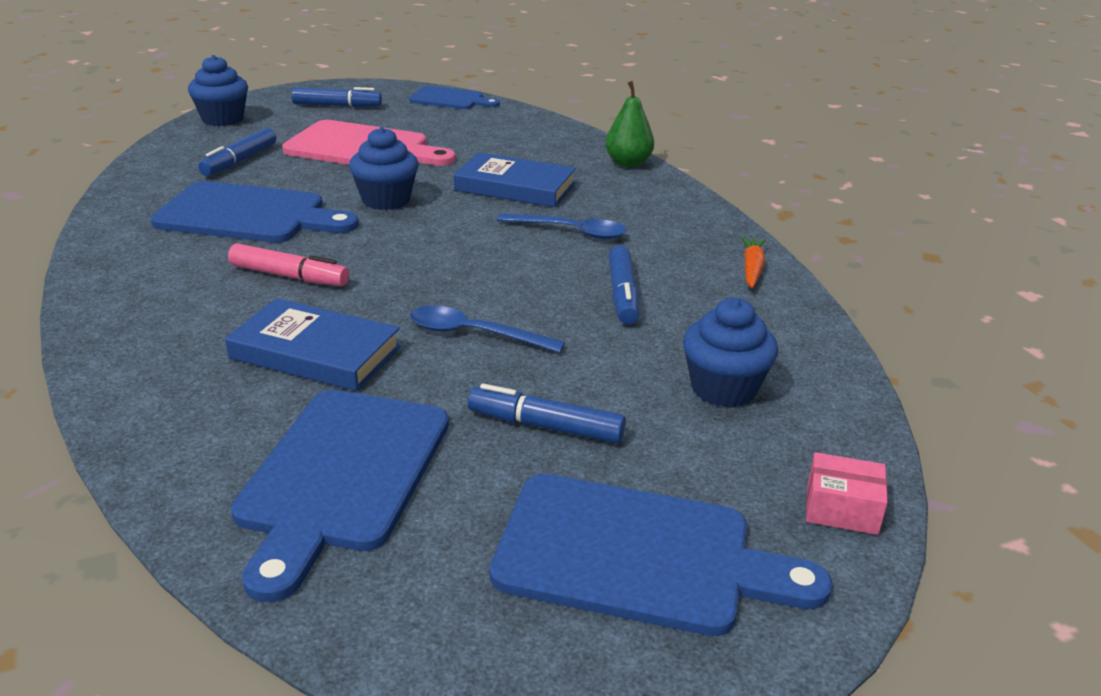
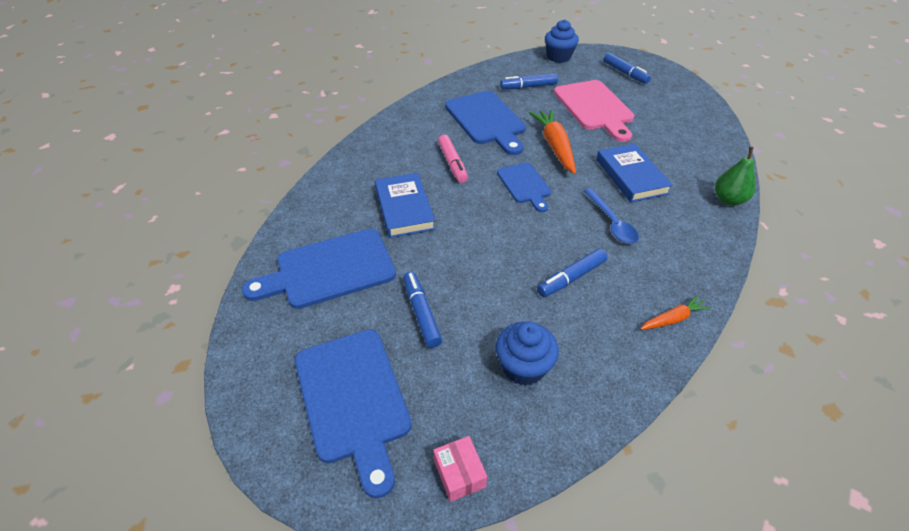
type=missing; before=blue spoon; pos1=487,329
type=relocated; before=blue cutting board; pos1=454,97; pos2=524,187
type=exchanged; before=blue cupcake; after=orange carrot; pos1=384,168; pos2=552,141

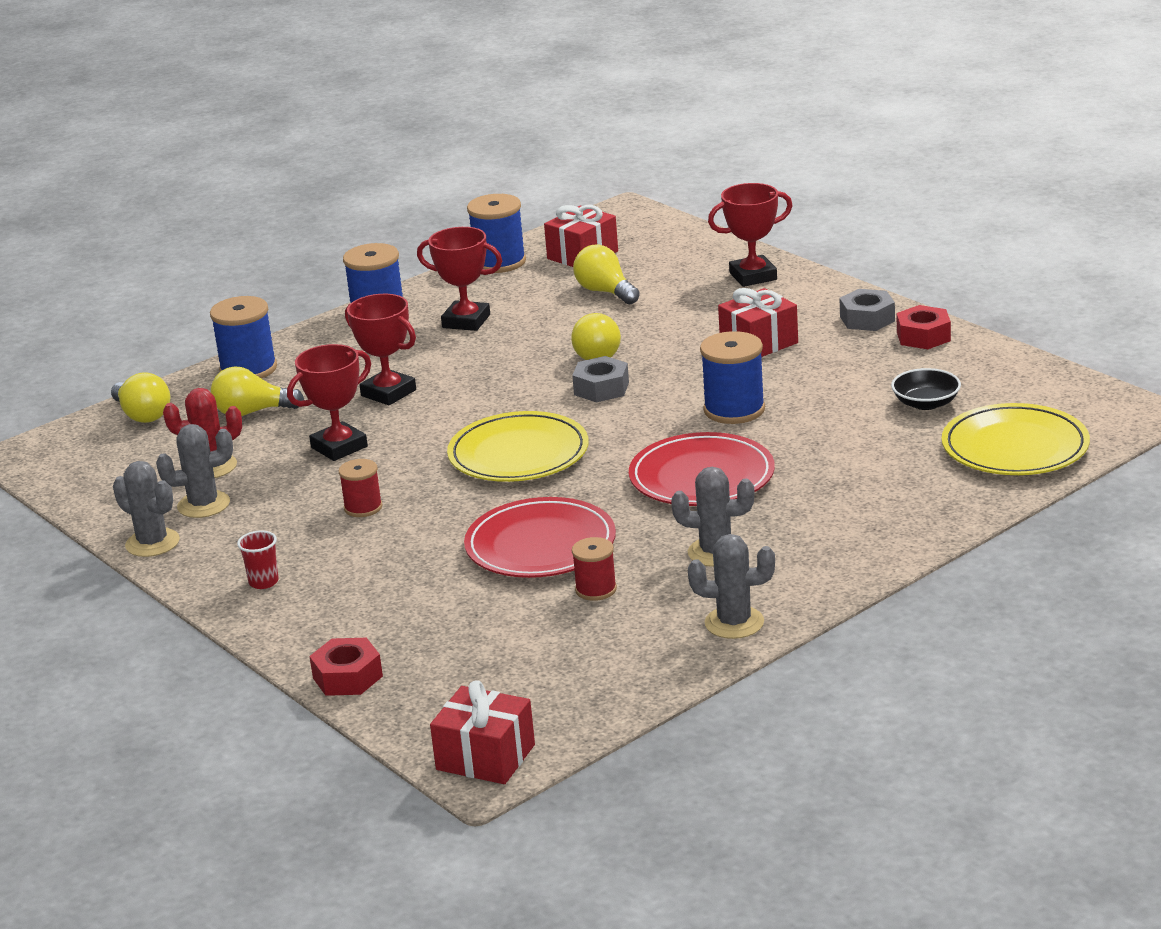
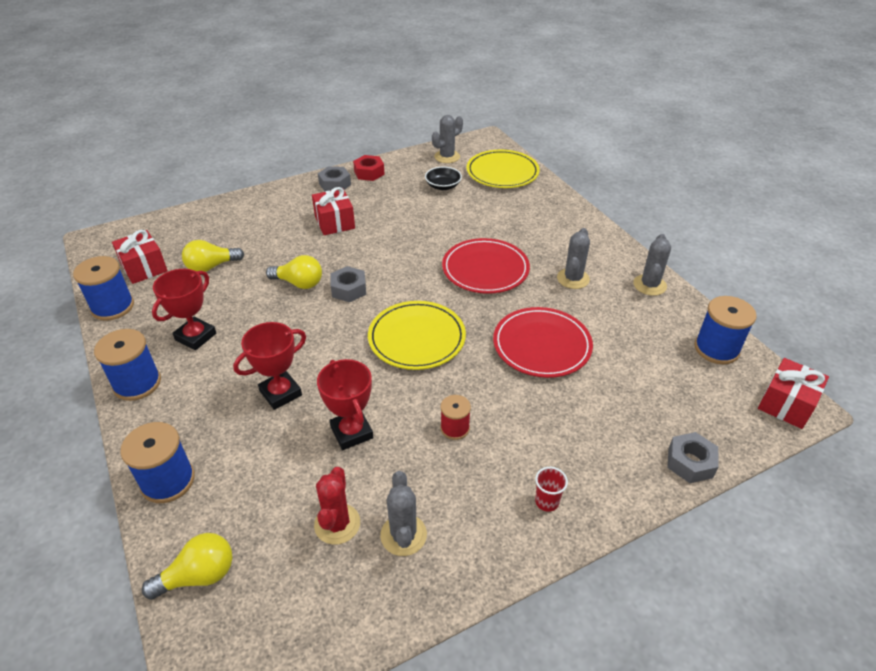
type=missing; before=yellow light bulb; pos1=257,391
type=missing; before=red spool; pos1=594,569
type=missing; before=red trophy; pos1=750,235
type=relocated; before=grey cactus; pos1=146,509; pos2=447,139
type=relocated; before=blue spool; pos1=732,377; pos2=725,330
type=colour; before=red nut; after=grey nut; pos1=346,667; pos2=693,457

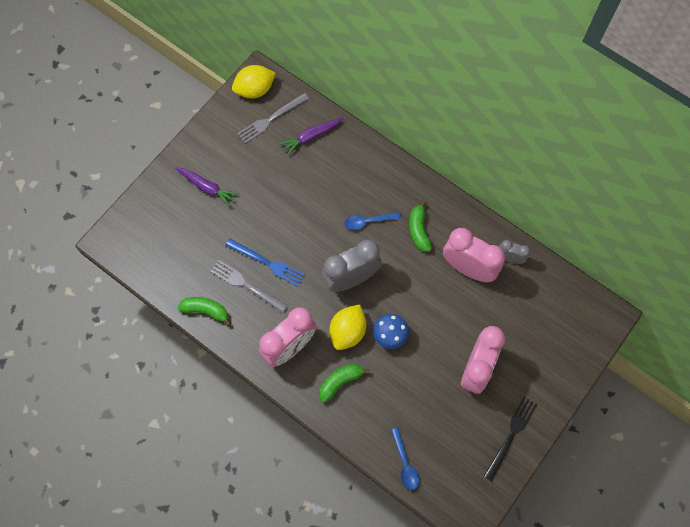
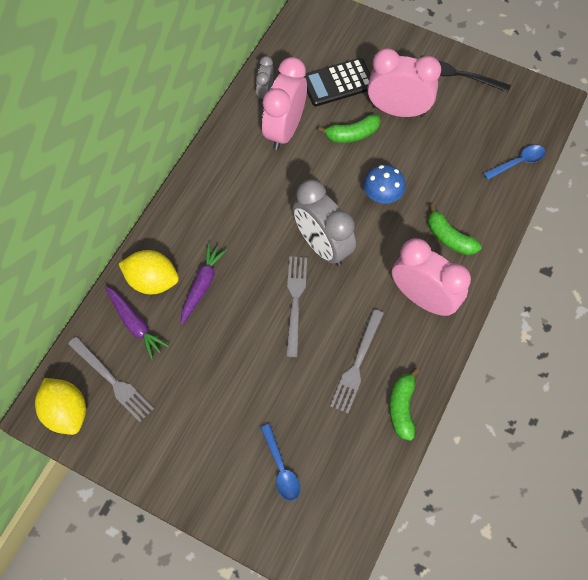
type=missing; before=blue fork; pos1=265,263
type=appeared; after=grey fork; pos2=296,306
type=appeared; after=black calculator; pos2=337,82
type=relocated; before=purple carrot; pos1=207,187; pos2=204,284
type=relocated; before=yellow lemon; pos1=348,327; pos2=149,272
type=relocated; before=blue spoon; pos1=372,221; pos2=280,462
type=relocated; before=green banana; pos1=420,226; pos2=349,128

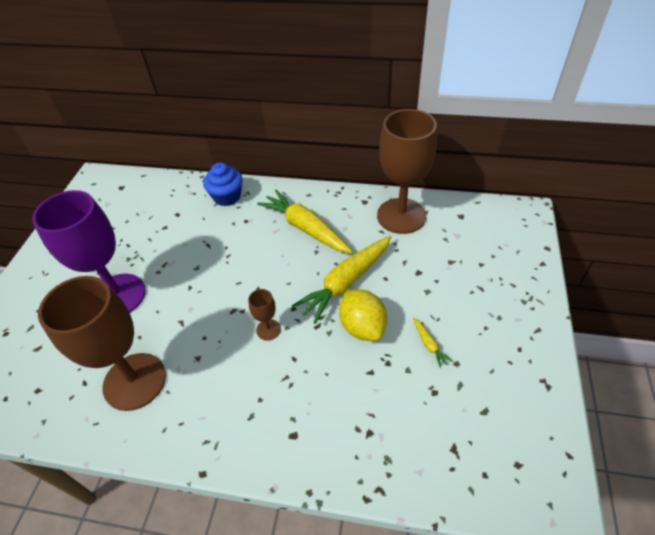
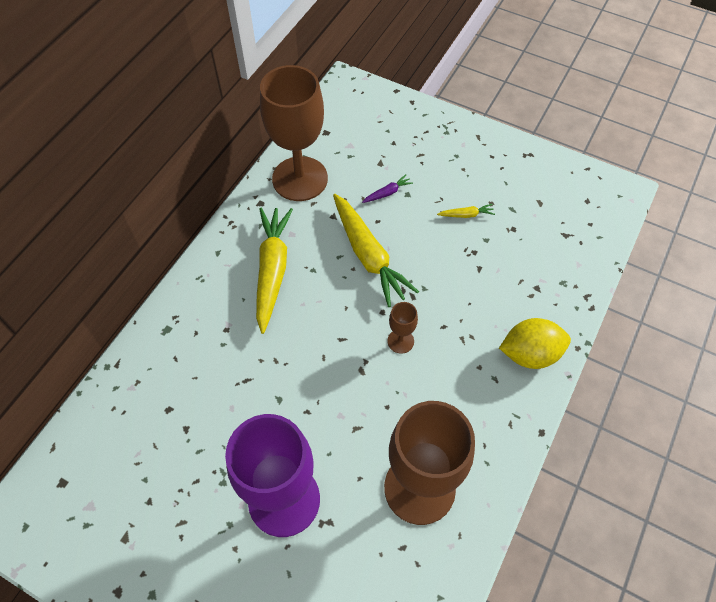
type=missing; before=blue cupcake; pos1=223,184
type=appeared; after=purple carrot; pos2=387,189
type=relocated; before=yellow lemon; pos1=363,315; pos2=535,343
type=spun; before=yellow carrot; pos1=305,221; pos2=274,271; turn=120

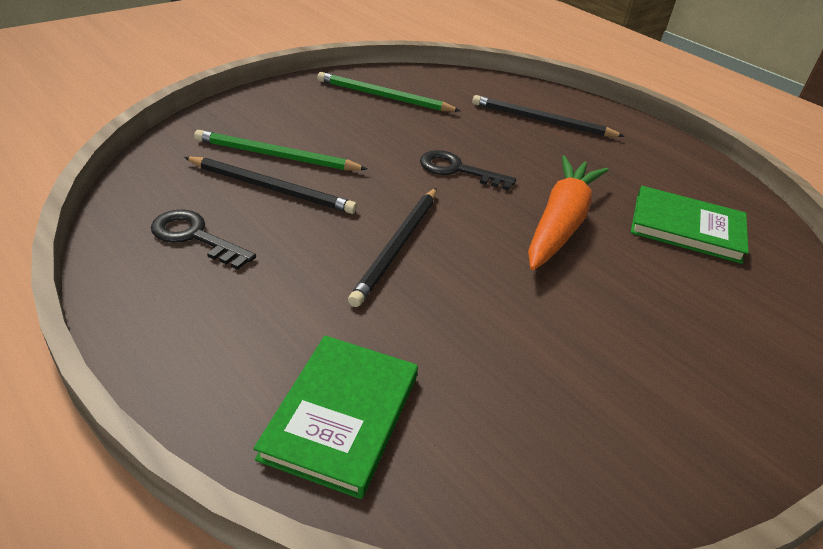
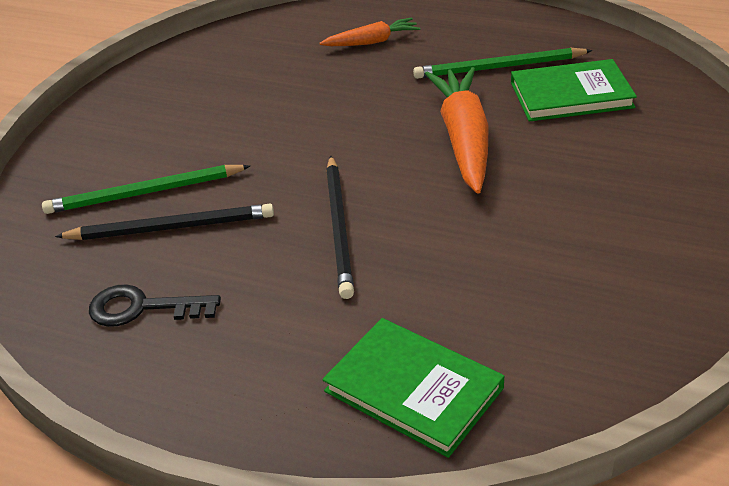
type=missing; before=black key; pos1=468,170
type=relocated; before=green pencil; pos1=389,92; pos2=503,63
type=exchanged; before=black pencil; after=orange carrot; pos1=548,116; pos2=369,32
type=spun; before=green book; pos1=335,417; pos2=413,388; turn=-45

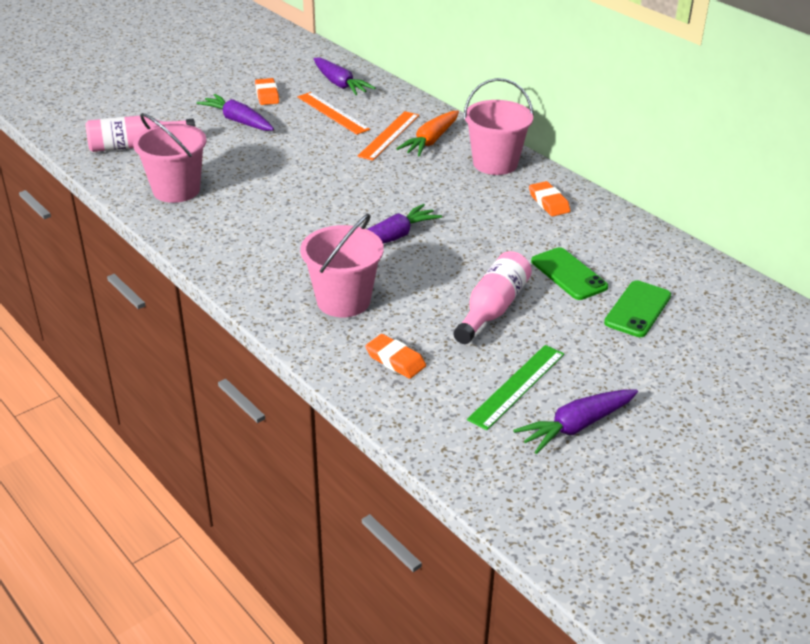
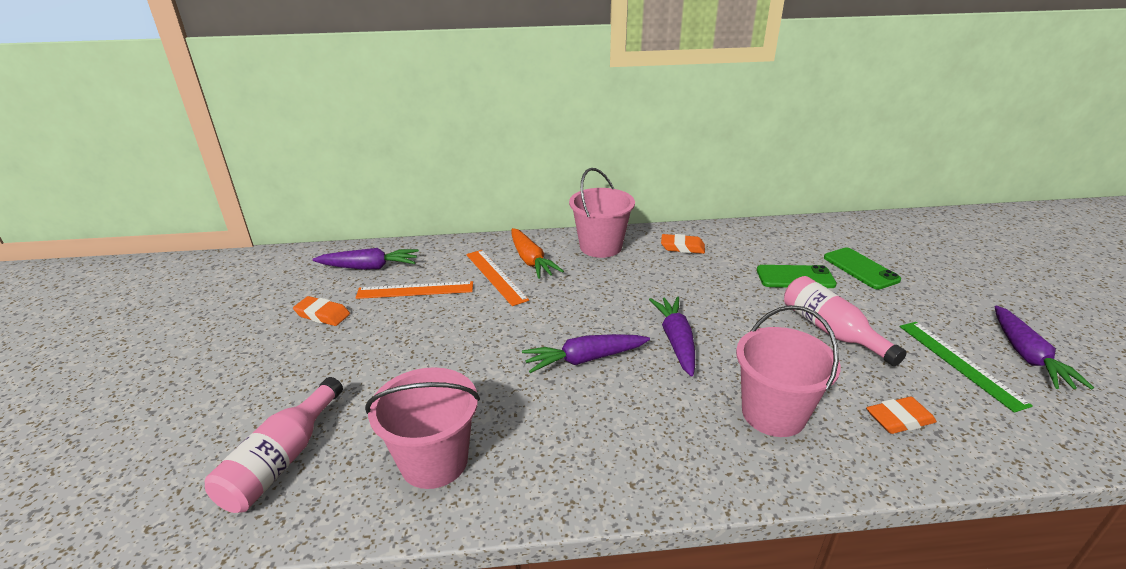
type=relocated; before=purple carrot; pos1=235,112; pos2=586,353

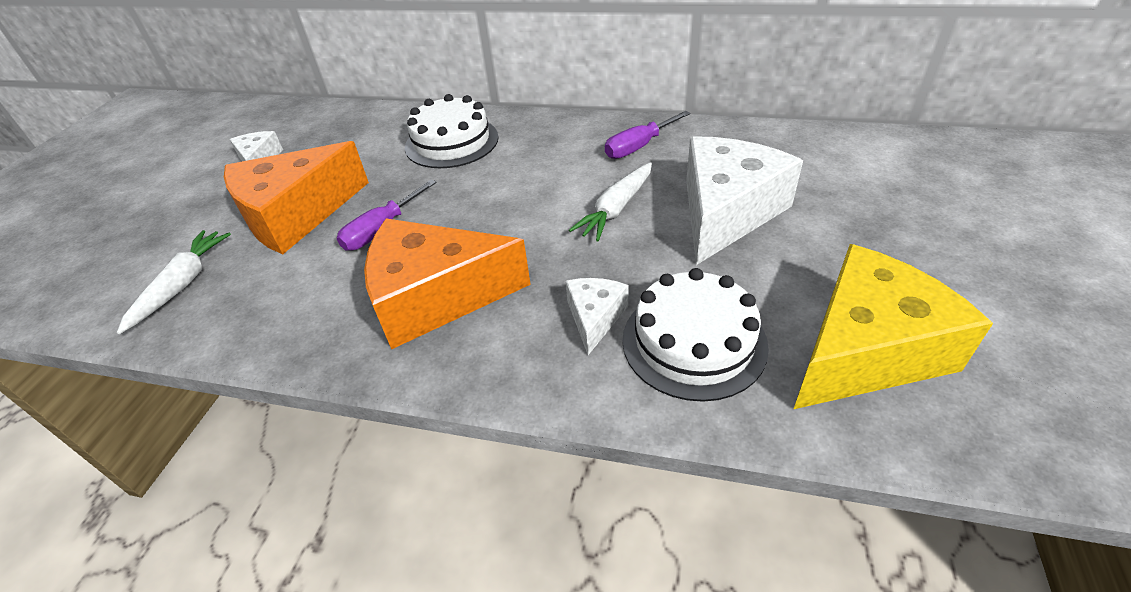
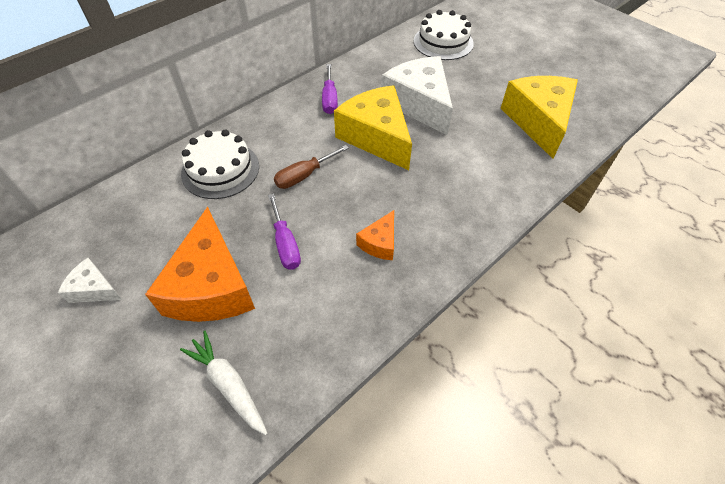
type=missing; before=white cheese; pos1=597,316
type=appeared; after=brown screwdriver; pos2=311,167
type=relocated; before=white cake; pos1=696,335; pos2=443,35
type=exchanged; before=white carrot; after=yellow cheese; pos1=610,201; pos2=373,127
type=size; before=orange cheese; pos1=447,283; pos2=375,235; scale=0.48

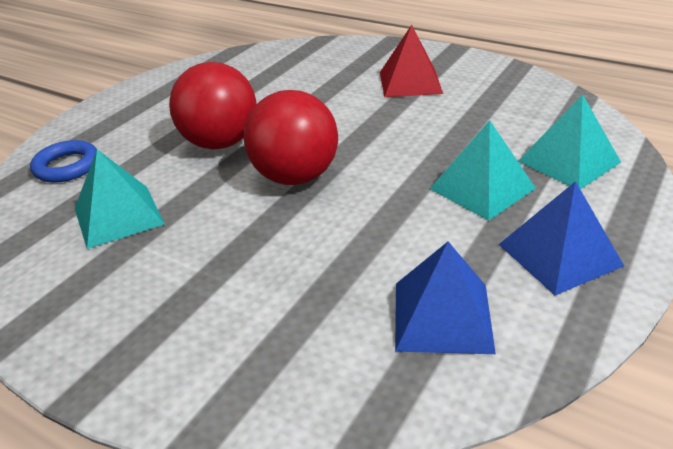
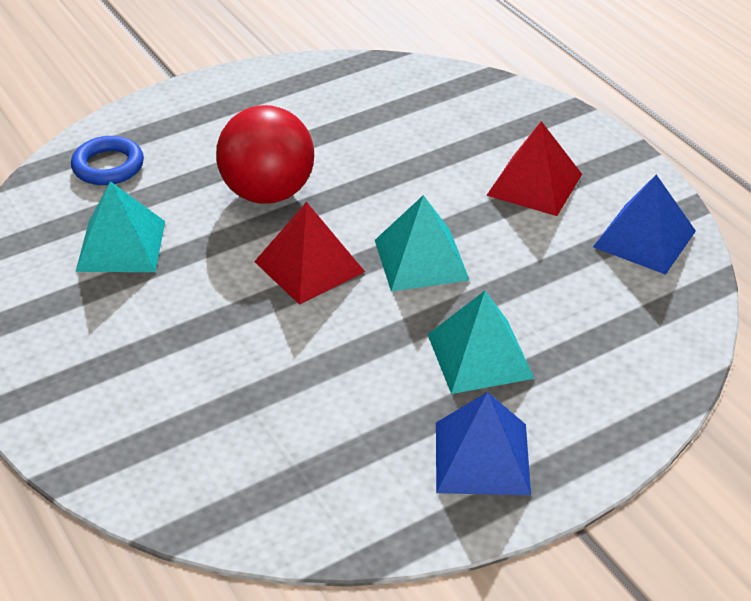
type=relocated; before=blue pyramid; pos1=445,298; pos2=644,225
type=relocated; before=turquoise pyramid; pos1=569,142; pos2=422,243
type=exchanged; before=red ball; after=red pyramid; pos1=291,137; pos2=309,253

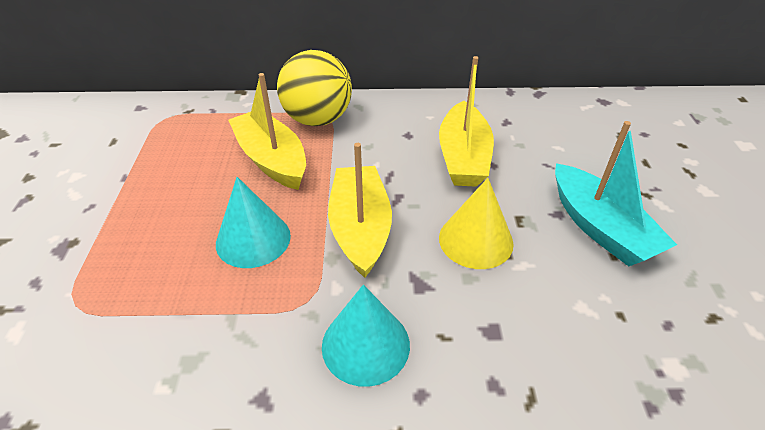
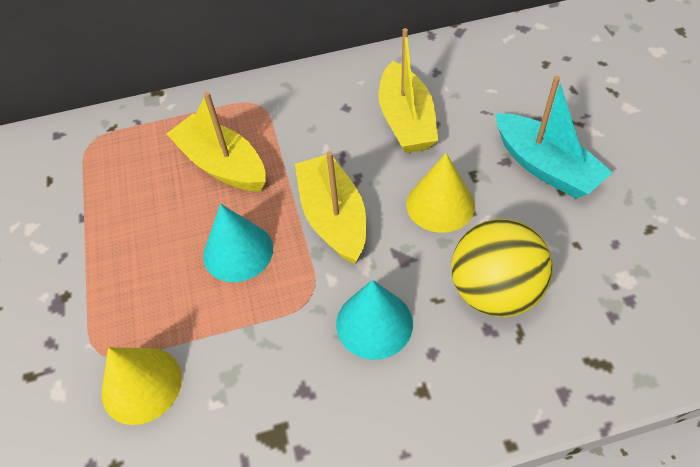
type=appeared; after=yellow cone; pos2=142,386
type=relocated; before=yellow ball; pos1=314,88; pos2=502,268

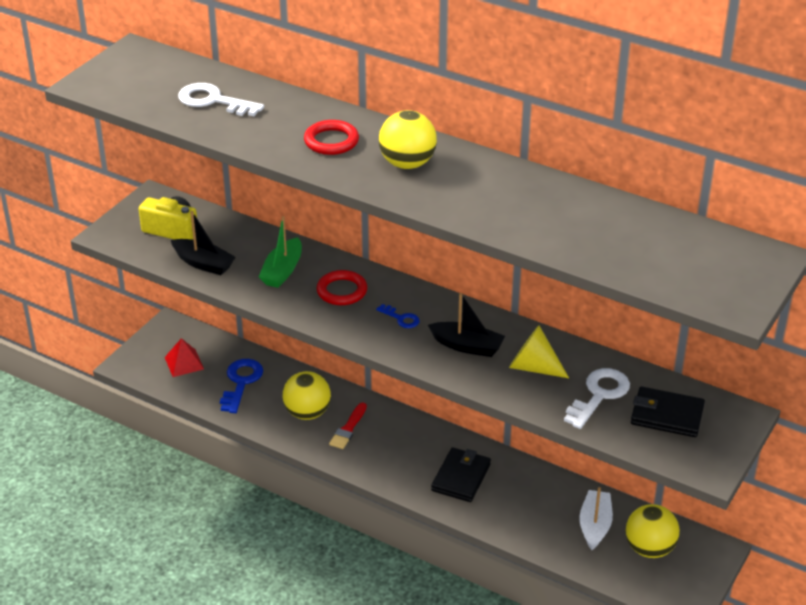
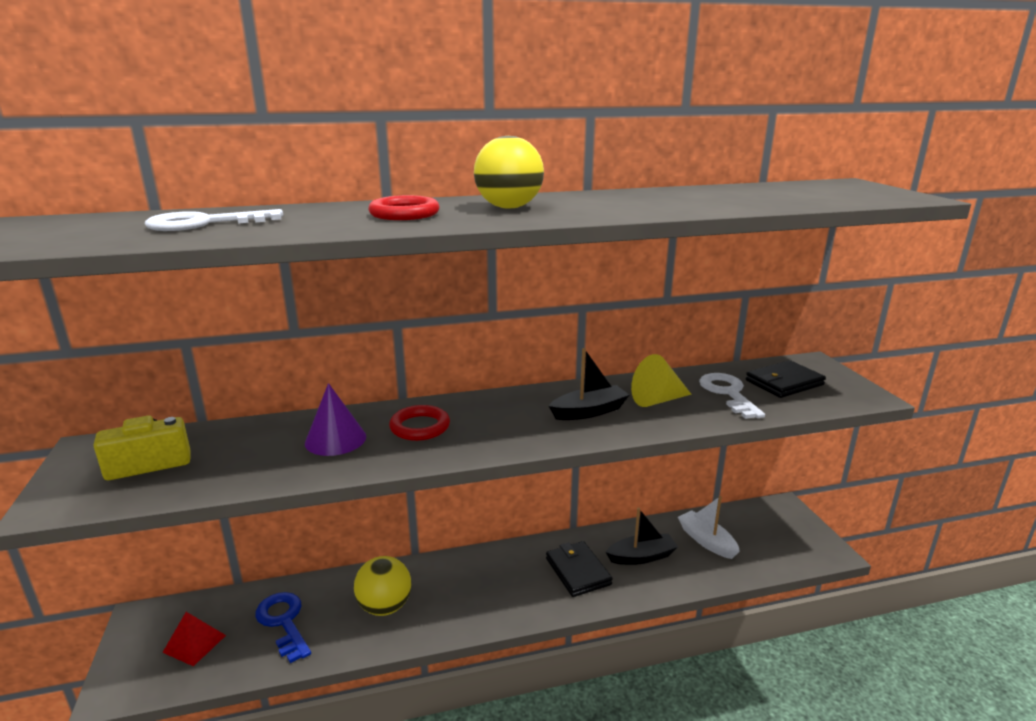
type=missing; before=red brush; pos1=348,425
type=missing; before=blue key; pos1=398,316
type=missing; before=yellow ball; pos1=653,531
type=relocated; before=black boat; pos1=203,243; pos2=642,536
type=exchanged; before=green boat; after=purple cone; pos1=280,252; pos2=335,419

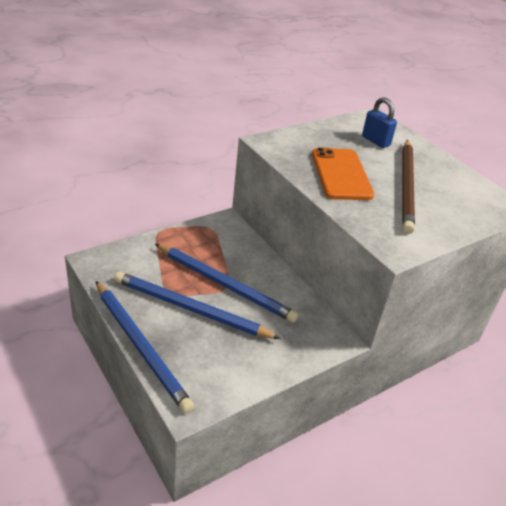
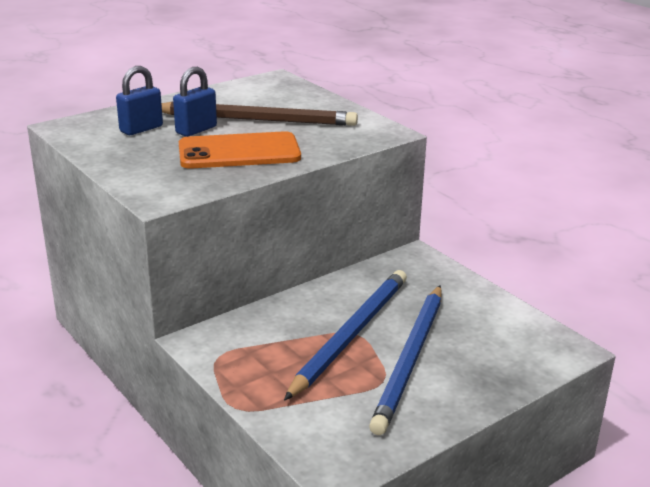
type=missing; before=blue pencil; pos1=145,347
type=appeared; after=blue padlock; pos2=195,102

